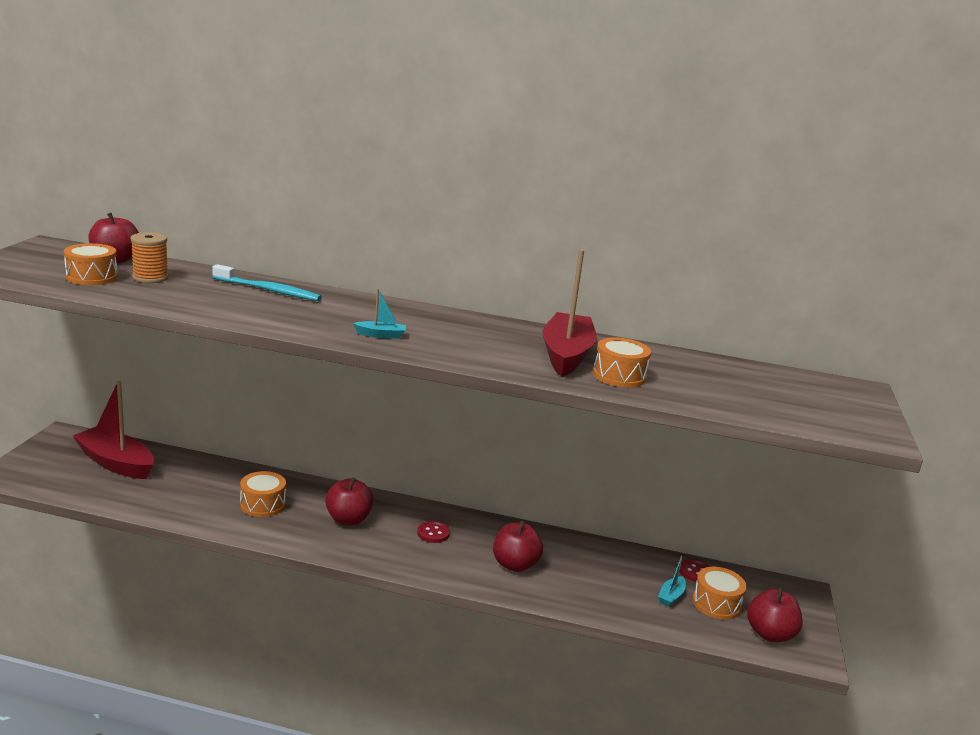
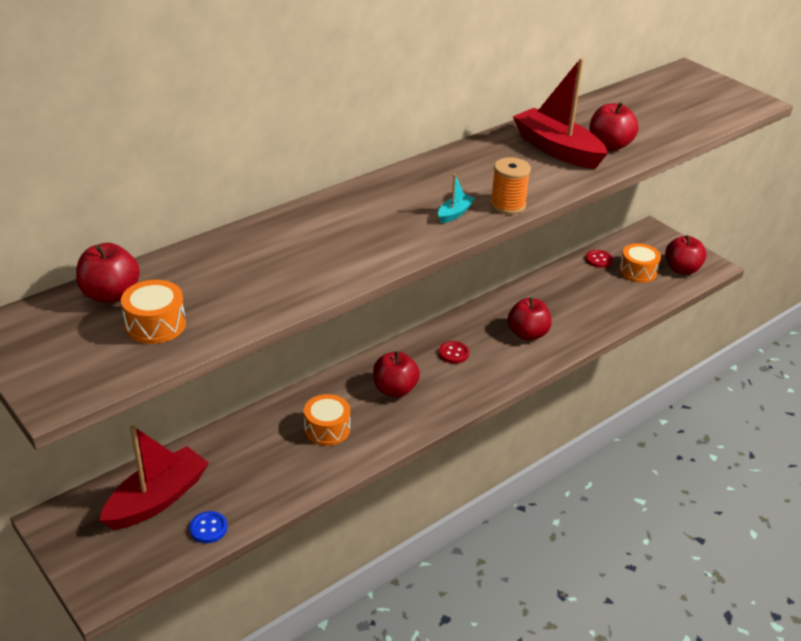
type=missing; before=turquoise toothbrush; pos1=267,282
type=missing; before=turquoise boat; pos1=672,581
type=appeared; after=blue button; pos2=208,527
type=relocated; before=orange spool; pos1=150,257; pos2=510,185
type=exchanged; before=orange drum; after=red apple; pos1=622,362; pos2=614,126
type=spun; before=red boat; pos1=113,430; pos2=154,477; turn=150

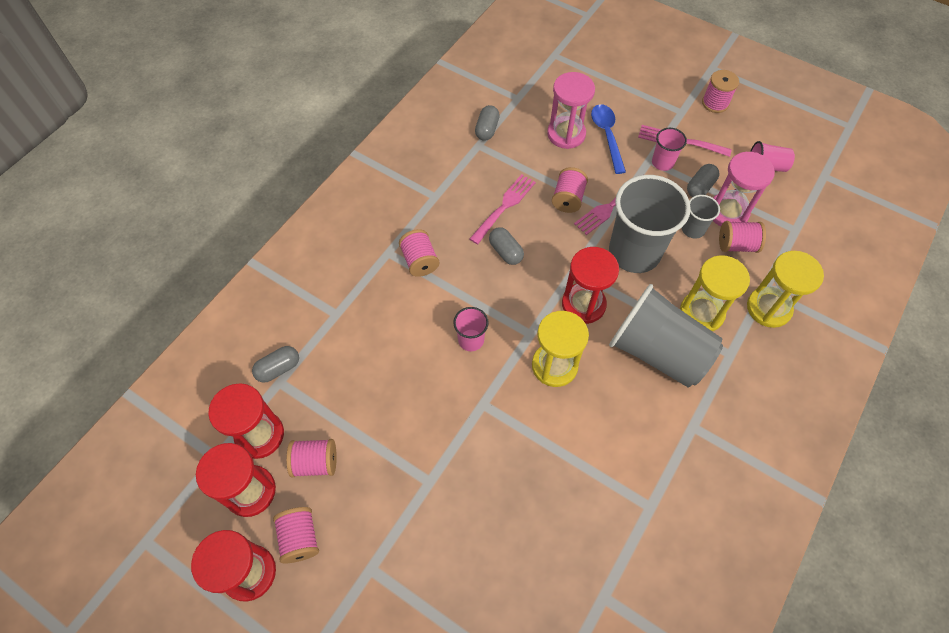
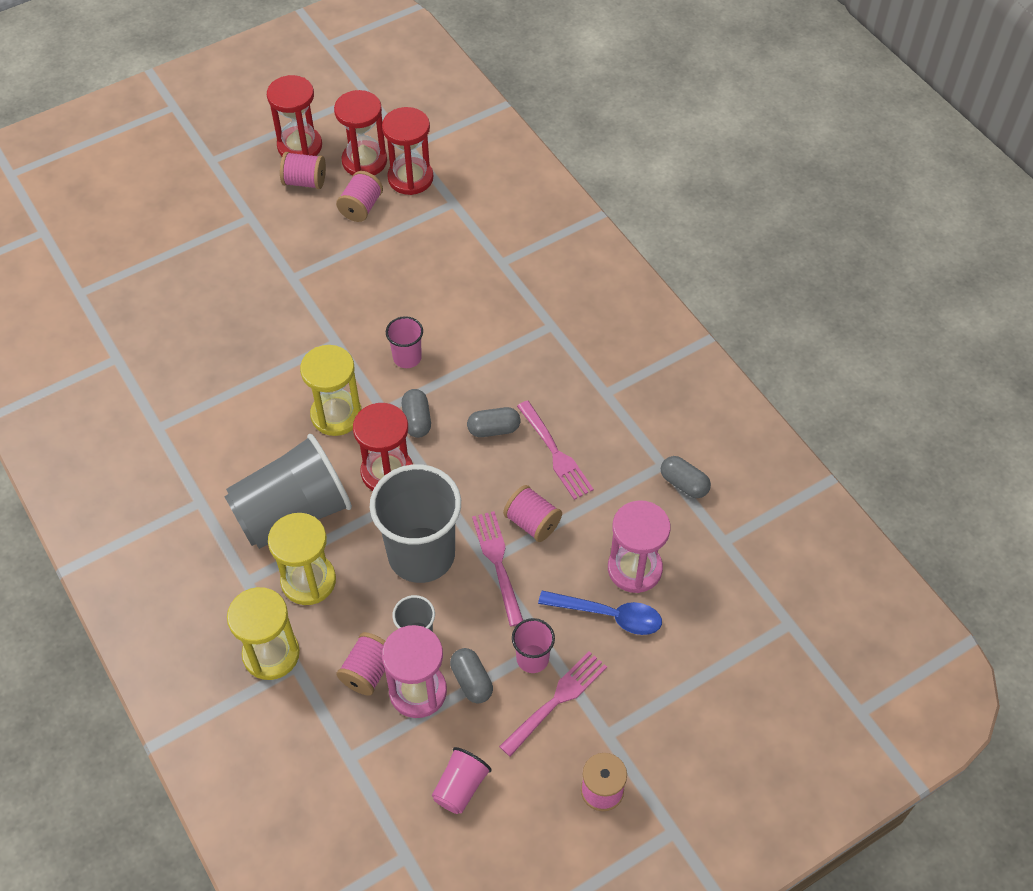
type=missing; before=pink spool; pos1=419,253
type=relocated; before=grey capsule; pos1=275,364; pos2=416,413

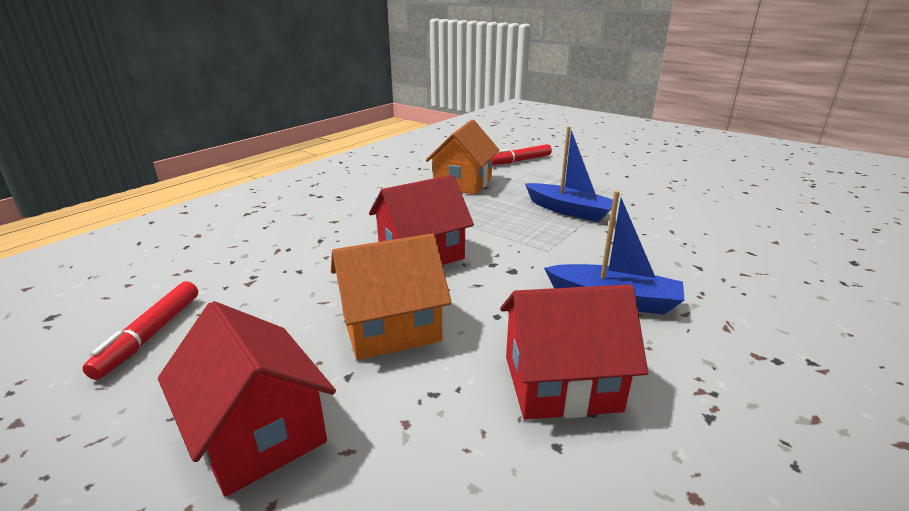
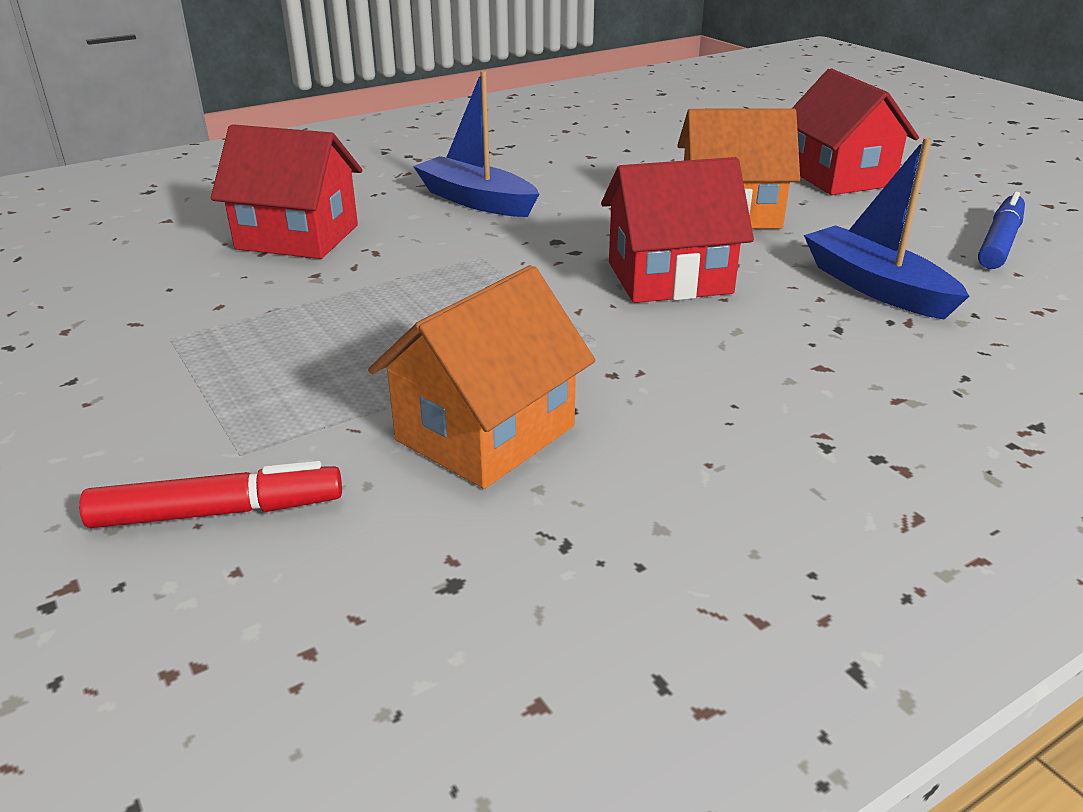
type=relocated; before=red house; pos1=574,352; pos2=286,191
type=relocated; before=blue boat; pos1=572,174; pos2=886,229
type=colour; before=red marker; after=blue marker; pos1=140,330; pos2=1001,230

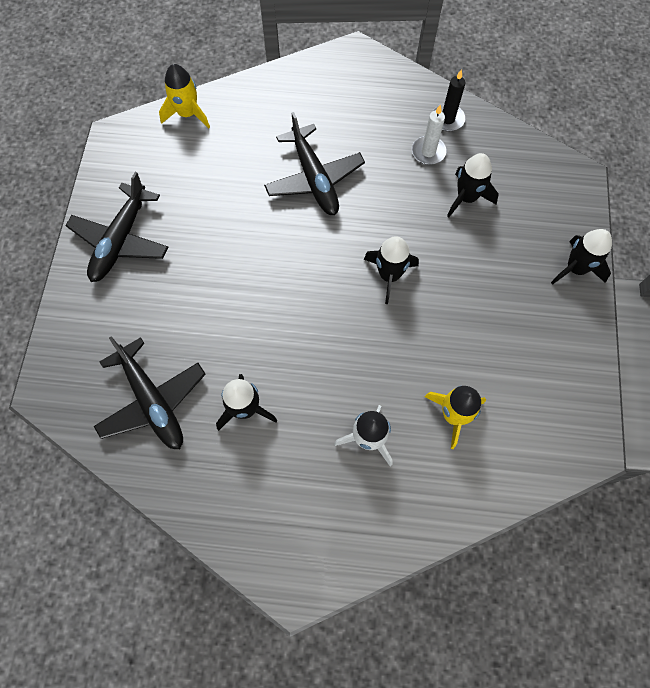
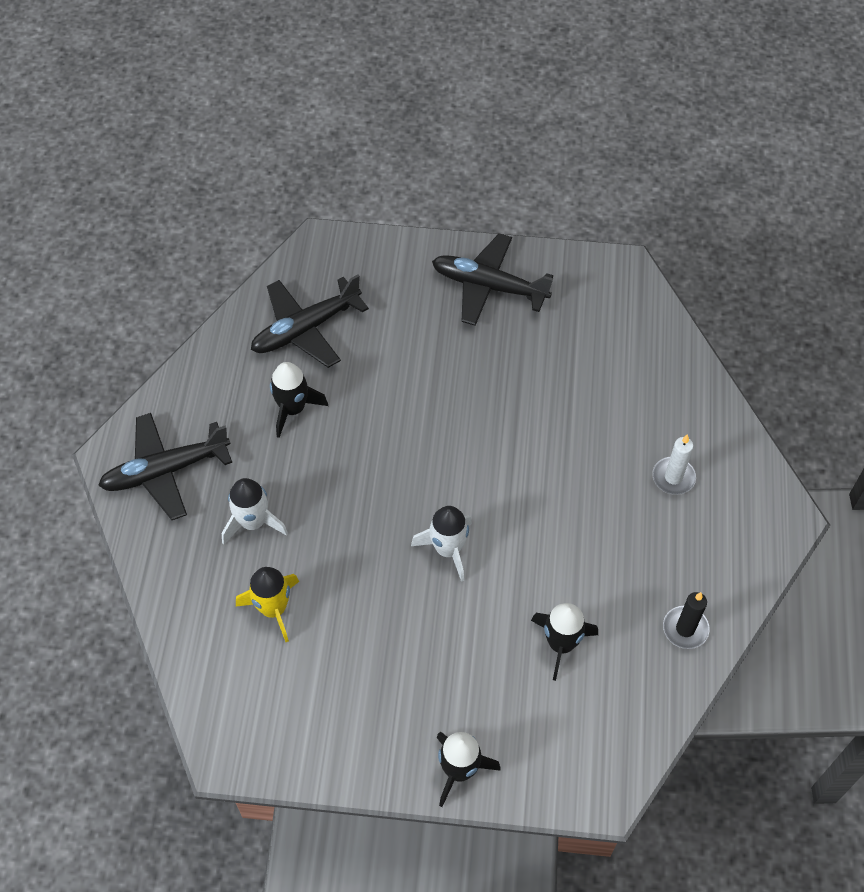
type=missing; before=yellow rocket; pos1=184,96
type=relocated; before=black plane; pos1=314,163; pos2=165,466
type=relocated; before=white candle; pos1=429,134; pos2=674,464
type=colour; before=black rocket; after=white rocket; pos1=391,270; pos2=441,544

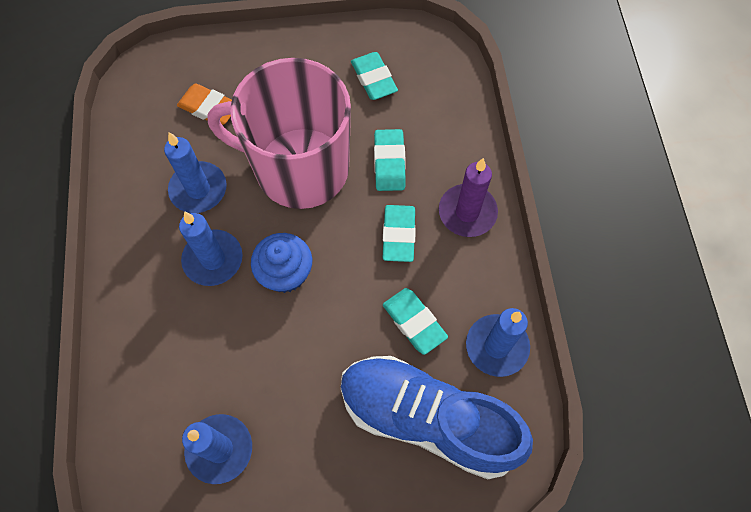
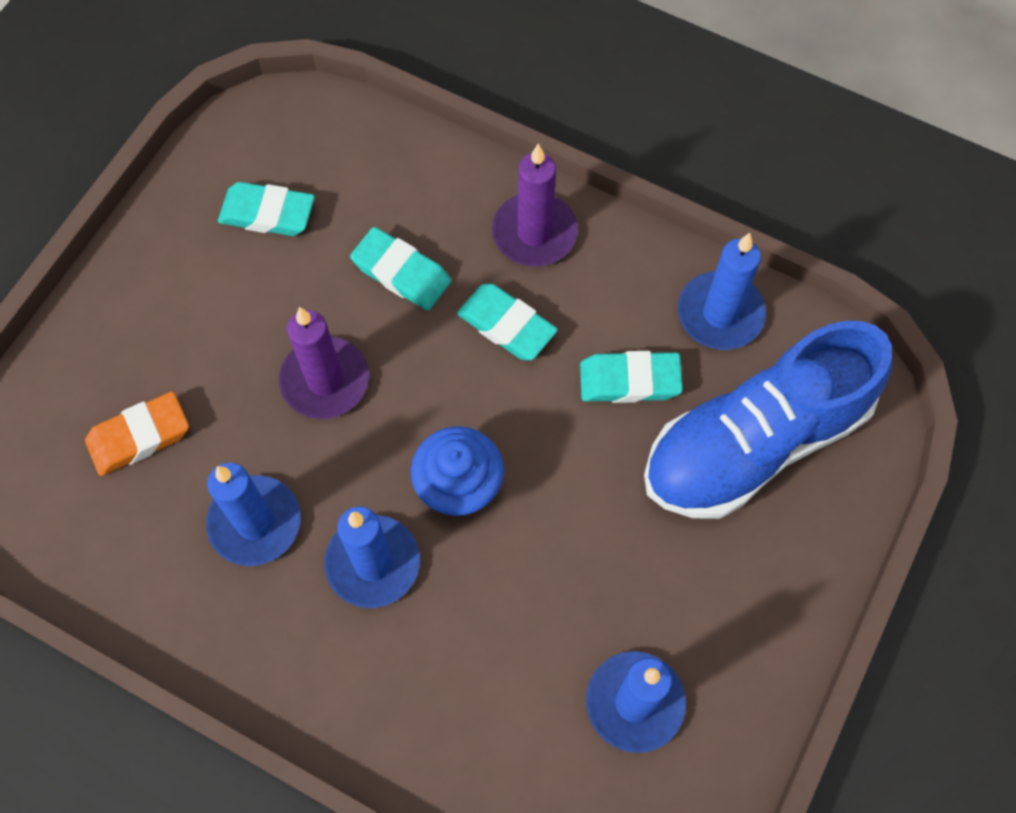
type=exchanged; before=pink mug; after=purple candle; pos1=279,133; pos2=324,363

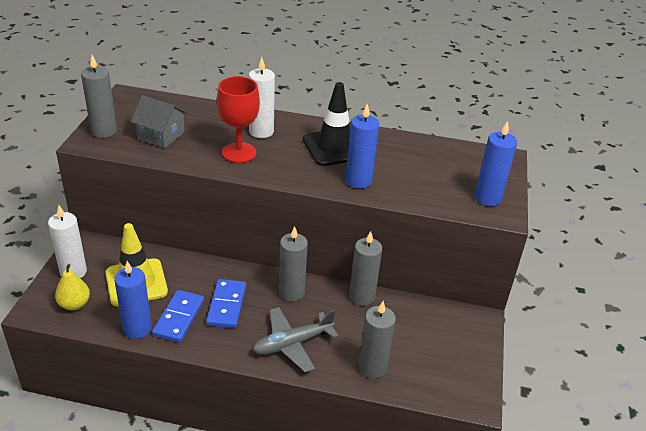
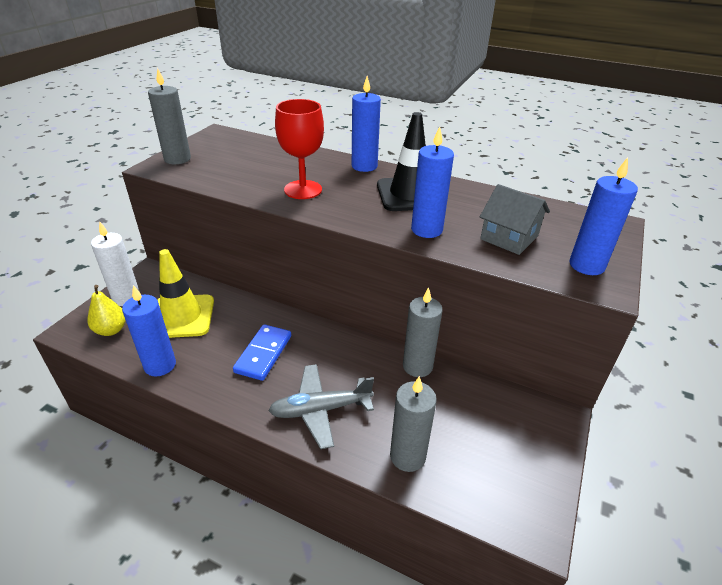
type=missing; before=blue domino; pos1=178,316
type=missing; before=white candle; pos1=262,97
type=missing; before=grey candle; pos1=293,263
type=appeared; after=blue candle; pos2=366,124
type=relocated; before=grey house; pos1=159,121; pos2=515,219

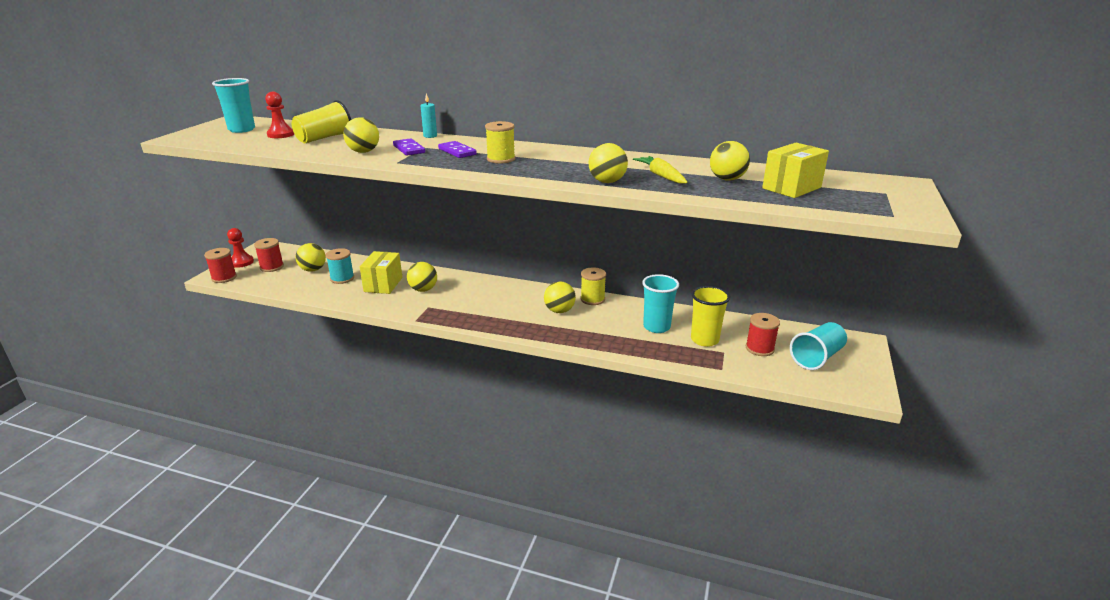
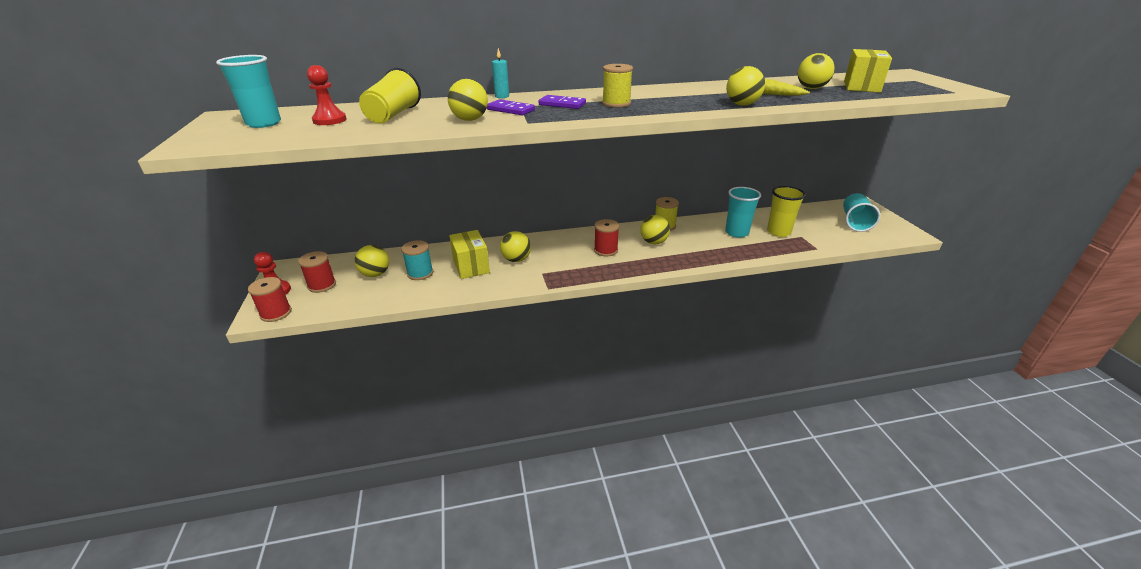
type=relocated; before=red spool; pos1=763,334; pos2=606,237

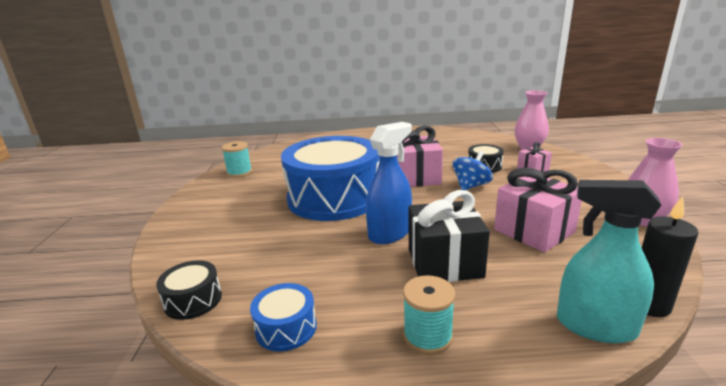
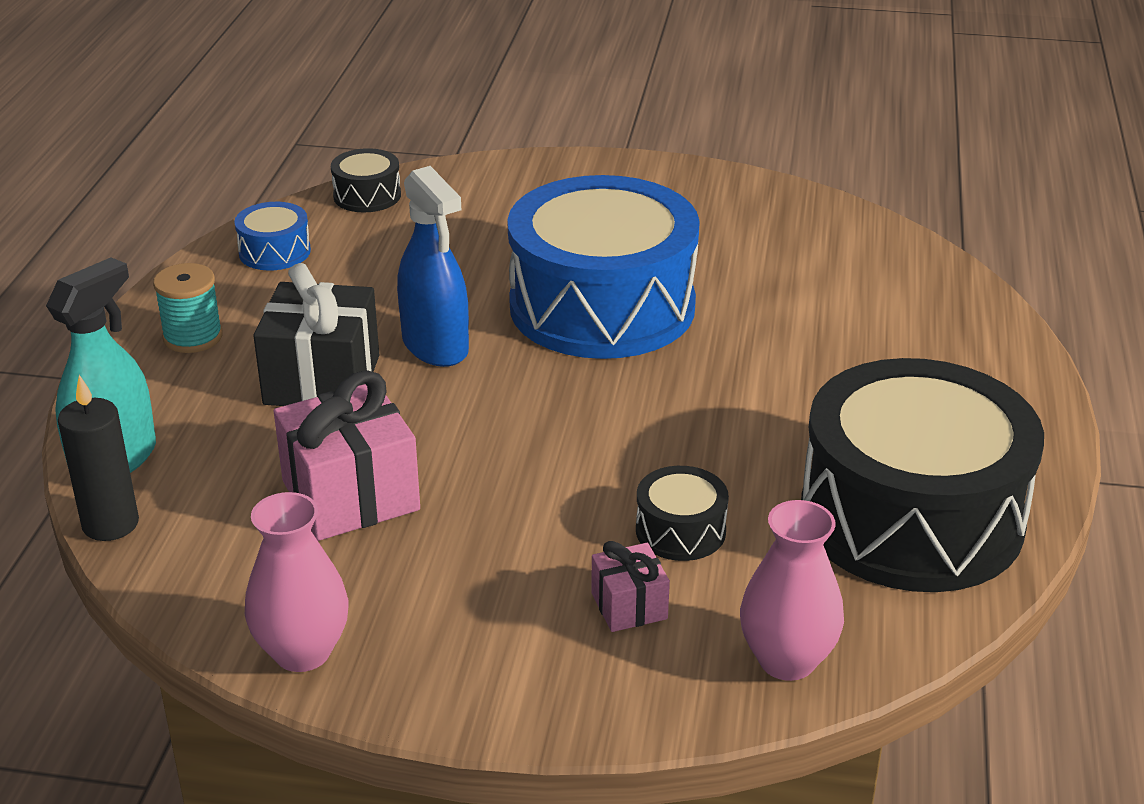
type=missing; before=turquoise spool; pos1=237,159
type=missing; before=pink gift; pos1=420,156
type=missing; before=blue spinning top; pos1=473,170
type=appeared; after=black drum; pos2=922,475

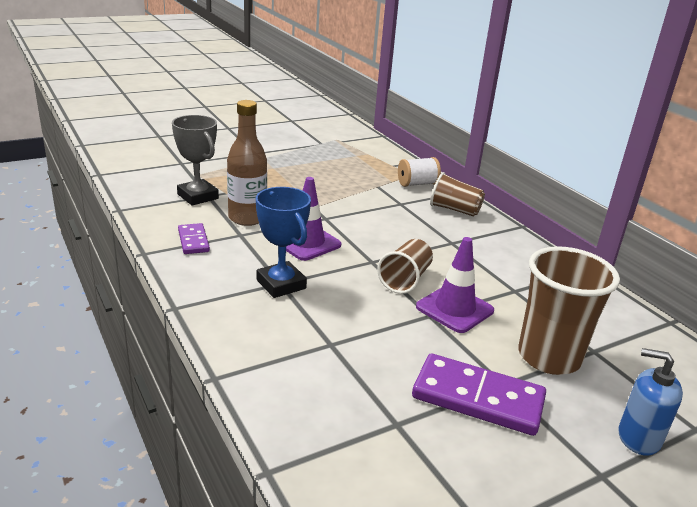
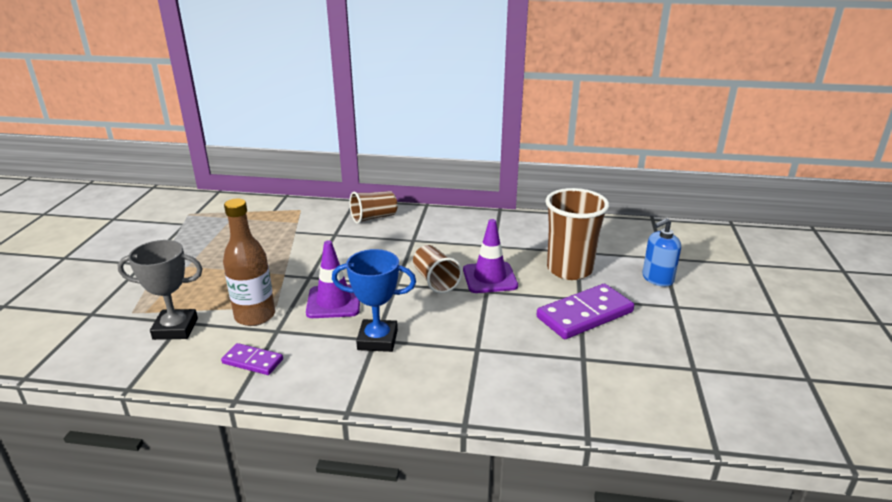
type=missing; before=white spool; pos1=419,172

